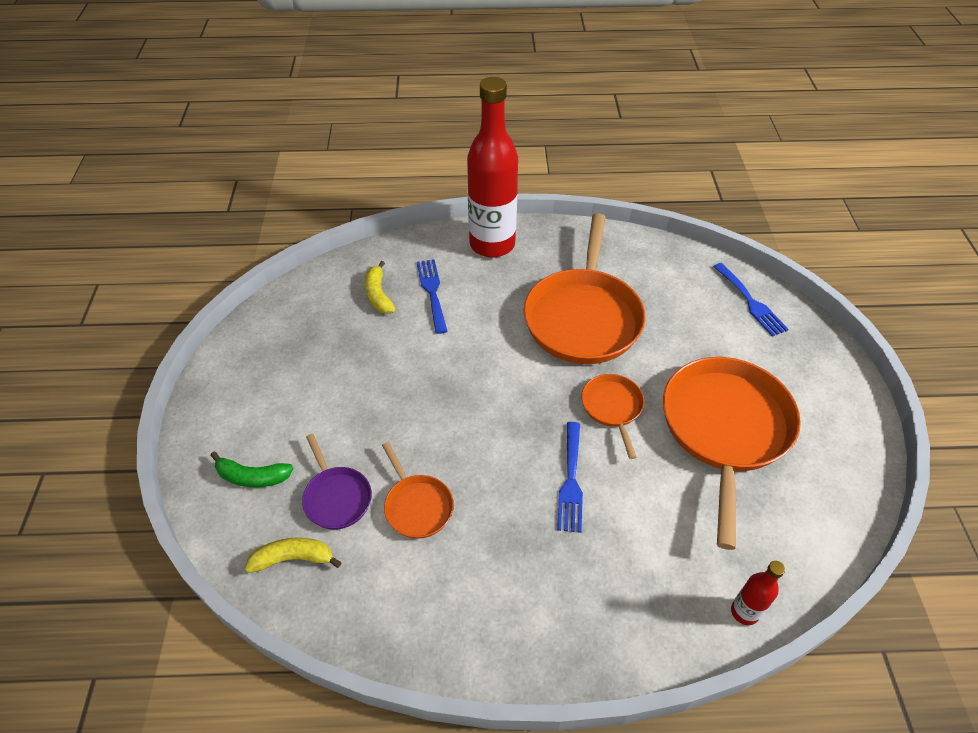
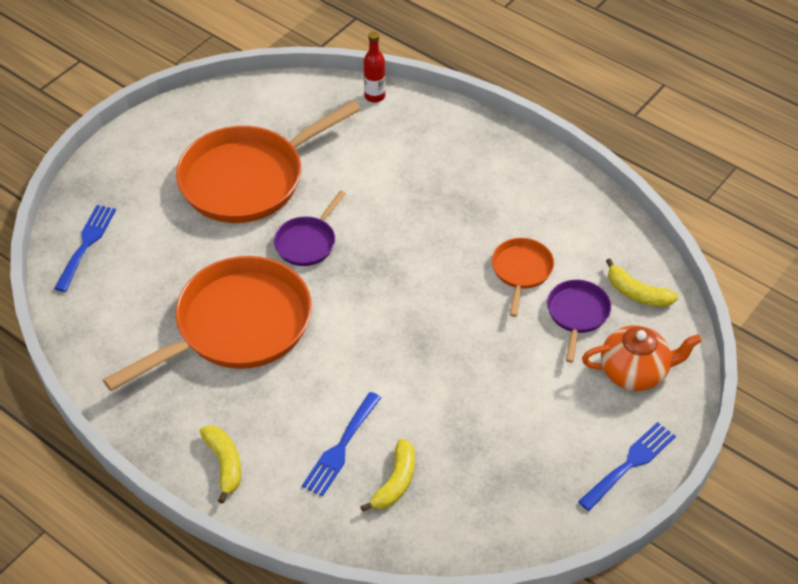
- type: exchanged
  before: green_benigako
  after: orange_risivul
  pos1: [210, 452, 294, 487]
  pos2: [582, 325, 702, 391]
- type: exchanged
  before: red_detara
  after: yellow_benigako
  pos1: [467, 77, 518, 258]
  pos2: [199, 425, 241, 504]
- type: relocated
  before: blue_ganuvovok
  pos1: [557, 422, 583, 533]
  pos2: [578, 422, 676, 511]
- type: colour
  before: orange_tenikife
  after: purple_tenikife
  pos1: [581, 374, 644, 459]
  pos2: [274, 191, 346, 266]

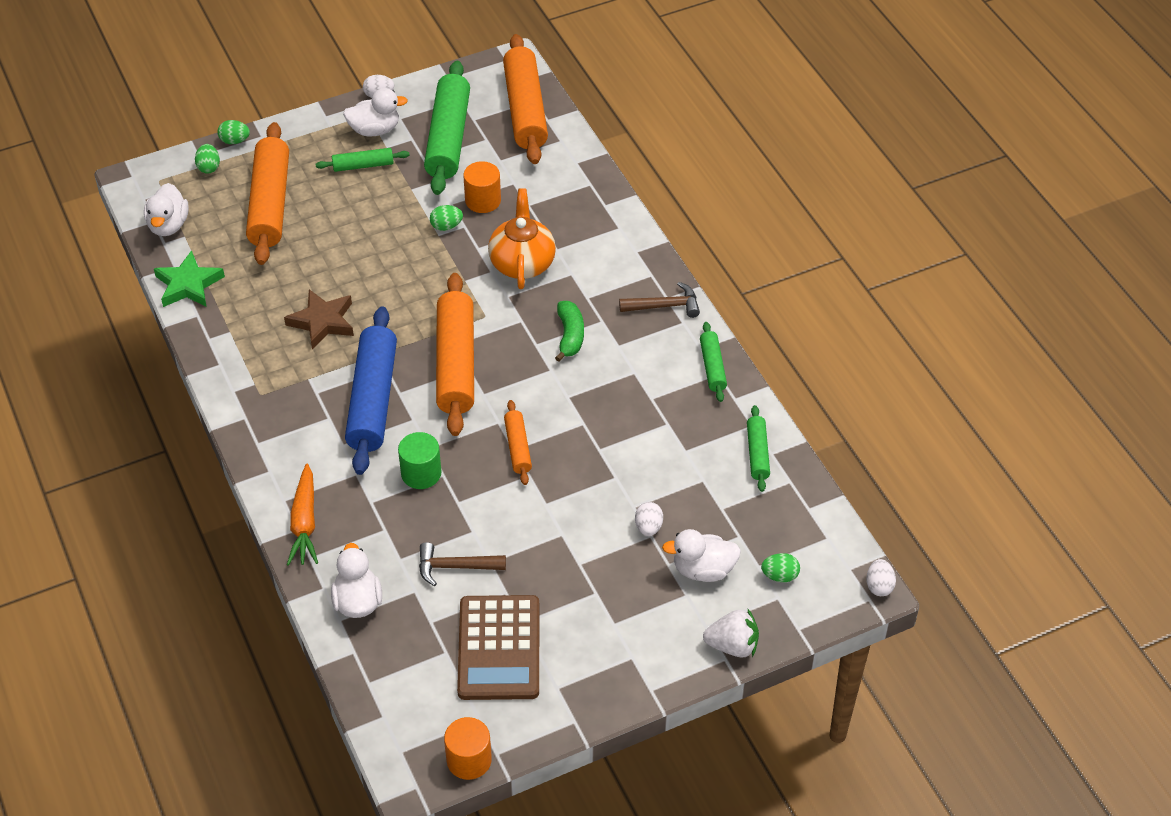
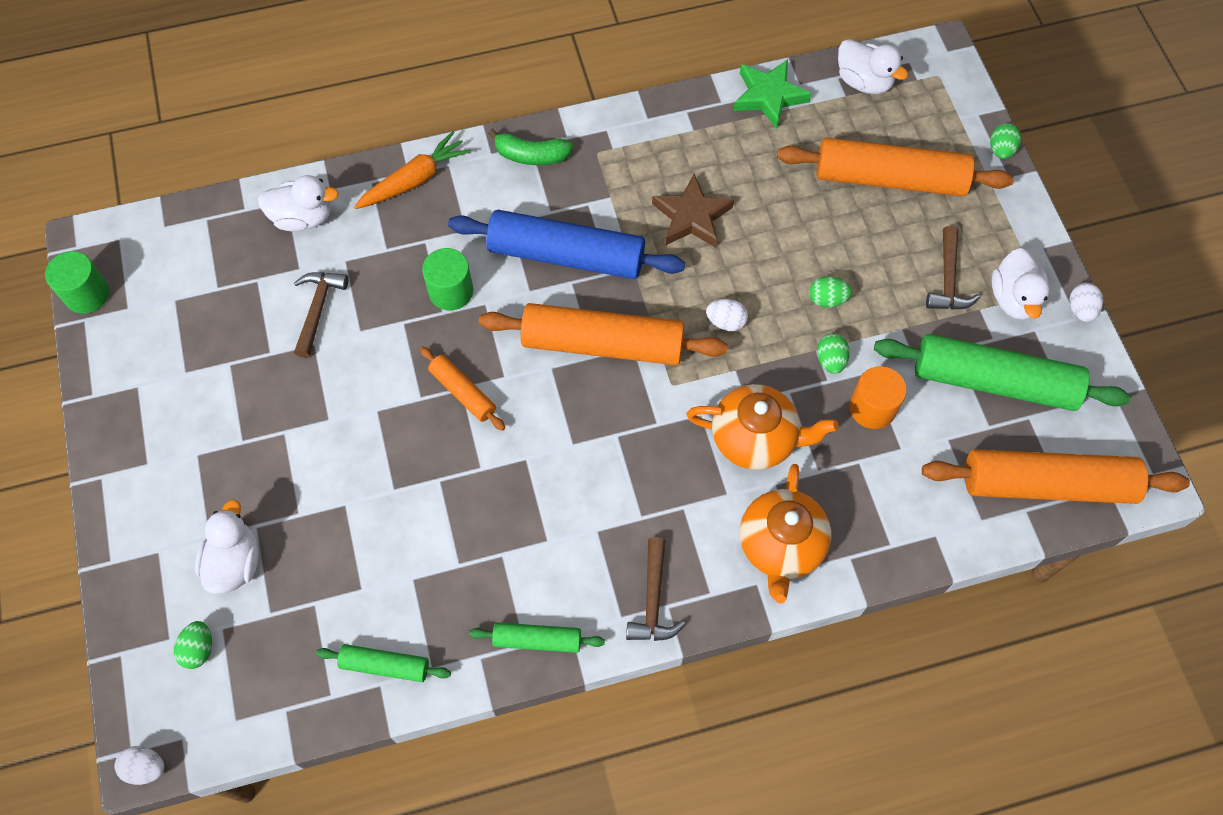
- type: spun
  before: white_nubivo
  pos1: [144, 183, 189, 236]
  pos2: [838, 39, 908, 94]
  turn: -150
- type: relocated
  before: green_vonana
  pos1: [195, 144, 220, 174]
  pos2: [809, 276, 852, 308]
- type: spun
  before: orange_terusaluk
  pos1: [287, 463, 318, 566]
  pos2: [354, 131, 471, 209]
  turn: 135
- type: exchanged
  before: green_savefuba
  after: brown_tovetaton
  pos1: [315, 148, 409, 172]
  pos2: [926, 226, 980, 309]
- type: colour
  before: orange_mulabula
  after: green_mulabula
  pos1: [444, 717, 492, 780]
  pos2: [45, 251, 109, 314]
- type: missing
  before: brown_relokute
  pos1: [457, 595, 539, 700]
- type: spun
  before: orange_savefuba
  pos1: [504, 400, 532, 485]
  pos2: [420, 346, 505, 431]
  turn: 45
- type: relocated
  before: green_benigako
  pos1: [555, 301, 584, 362]
  pos2: [488, 129, 573, 165]
- type: relocated
  before: white_vonana
  pos1: [635, 502, 663, 536]
  pos2: [706, 299, 748, 331]
- type: missing
  before: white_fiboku
  pos1: [703, 609, 759, 658]
- type: appeared
  after: orange_risivul
  pos2: [740, 464, 831, 603]

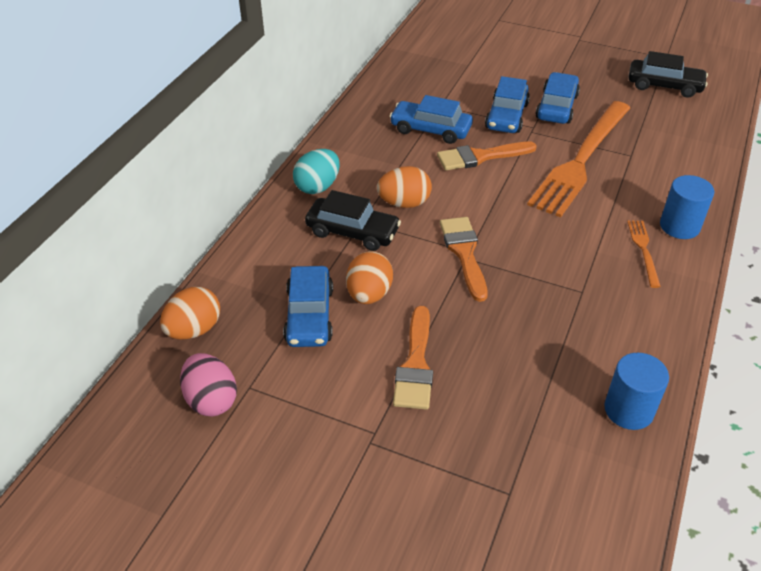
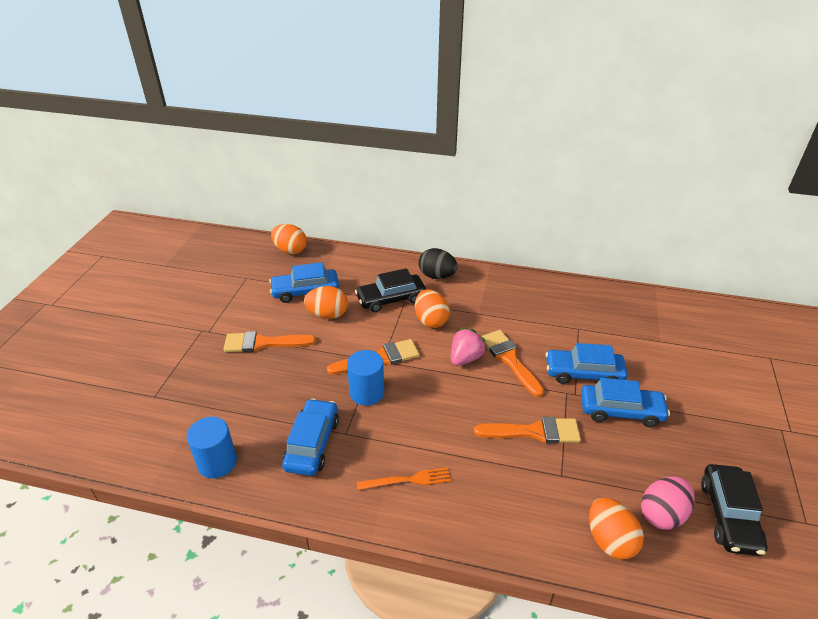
- type: relocated
  before: pink_vonana
  pos1: [180, 353, 237, 416]
  pos2: [641, 476, 694, 530]
- type: colour
  before: turquoise_vonana
  after: black_vonana
  pos1: [293, 149, 340, 194]
  pos2: [419, 248, 458, 279]
- type: spun
  before: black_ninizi
  pos1: [305, 190, 401, 251]
  pos2: [355, 268, 426, 312]
  turn: 60
- type: relocated
  before: blue_ninizi
  pos1: [389, 95, 473, 144]
  pos2: [282, 398, 339, 476]
- type: exchanged
  before: orange_ganuvovok
  after: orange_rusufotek
  pos1: [527, 101, 630, 218]
  pos2: [474, 417, 581, 444]
- type: relocated
  before: blue_mulabula
  pos1: [660, 175, 714, 239]
  pos2: [347, 350, 384, 406]
- type: appeared
  after: pink_fiboku
  pos2: [451, 328, 487, 366]
- type: appeared
  after: orange_vonana
  pos2: [589, 498, 644, 560]

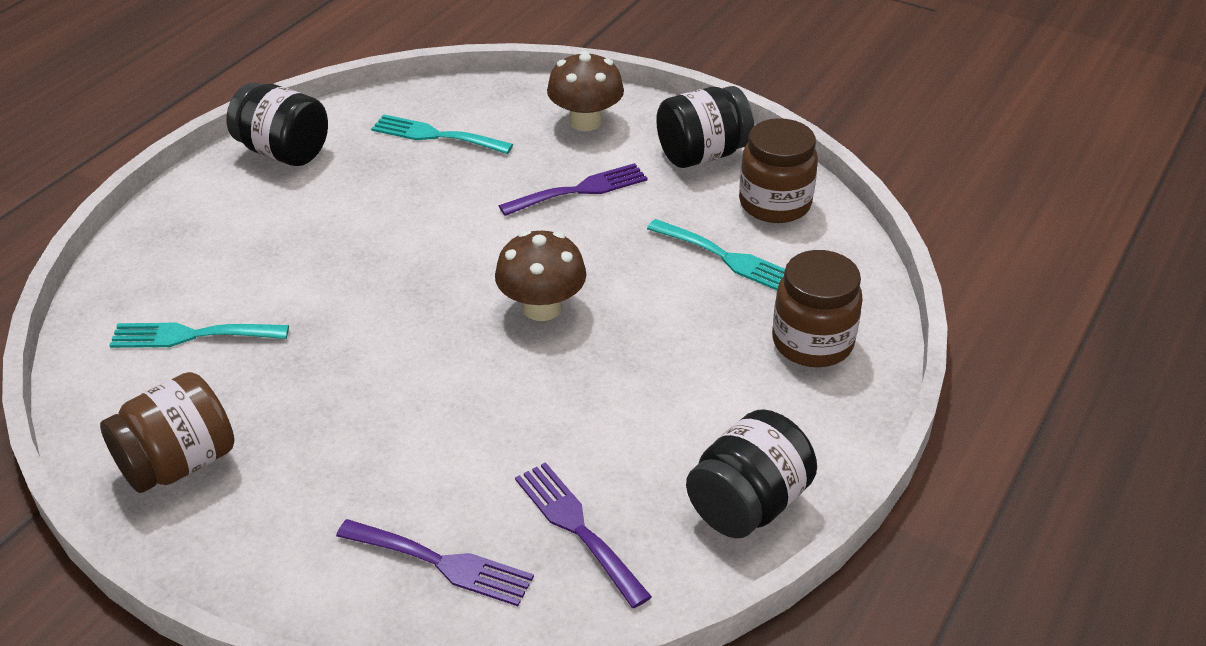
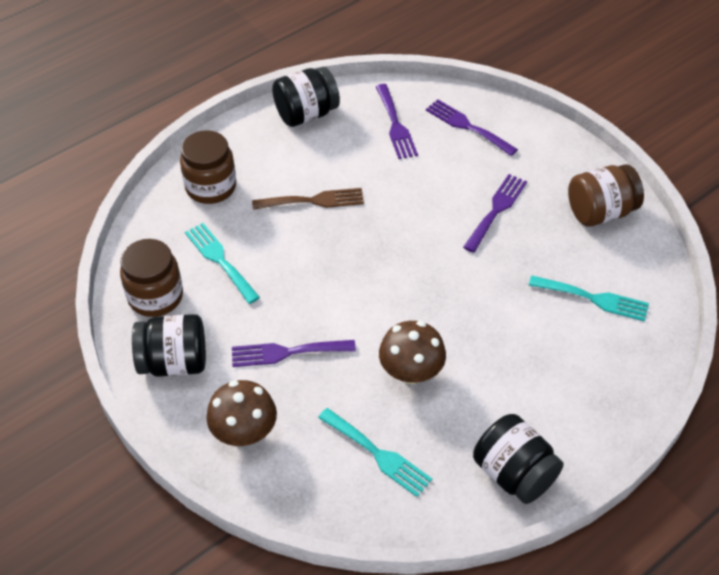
- type: relocated
  before: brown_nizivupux
  pos1: [495, 230, 586, 321]
  pos2: [379, 321, 446, 384]
- type: appeared
  after: brown_ganuvovok
  pos2: [252, 188, 364, 210]
- type: appeared
  after: purple_ganuvovok
  pos2: [463, 174, 527, 253]

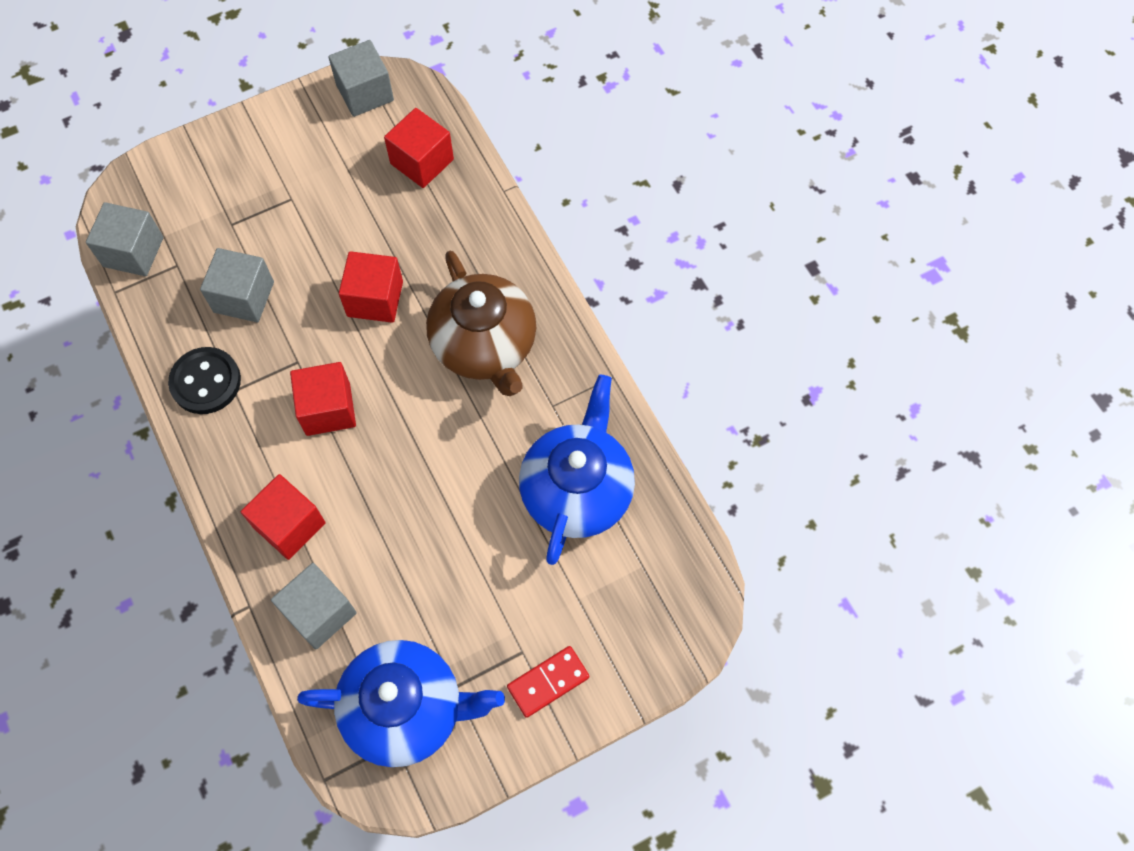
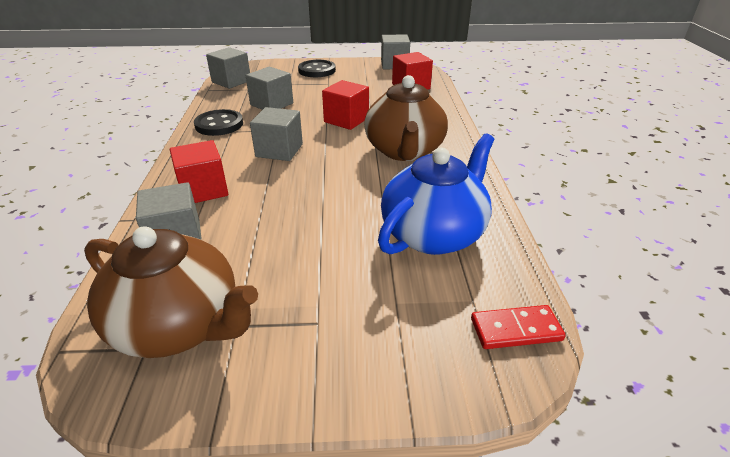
- type: colour
  before: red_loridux
  after: grey_loridux
  pos1: [290, 362, 356, 436]
  pos2: [250, 107, 303, 161]
- type: colour
  before: blue_risivul
  after: brown_risivul
  pos1: [297, 640, 505, 767]
  pos2: [84, 226, 258, 358]
- type: relocated
  before: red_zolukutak
  pos1: [507, 646, 589, 718]
  pos2: [471, 305, 565, 349]
- type: appeared
  after: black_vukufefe
  pos2: [298, 60, 336, 77]

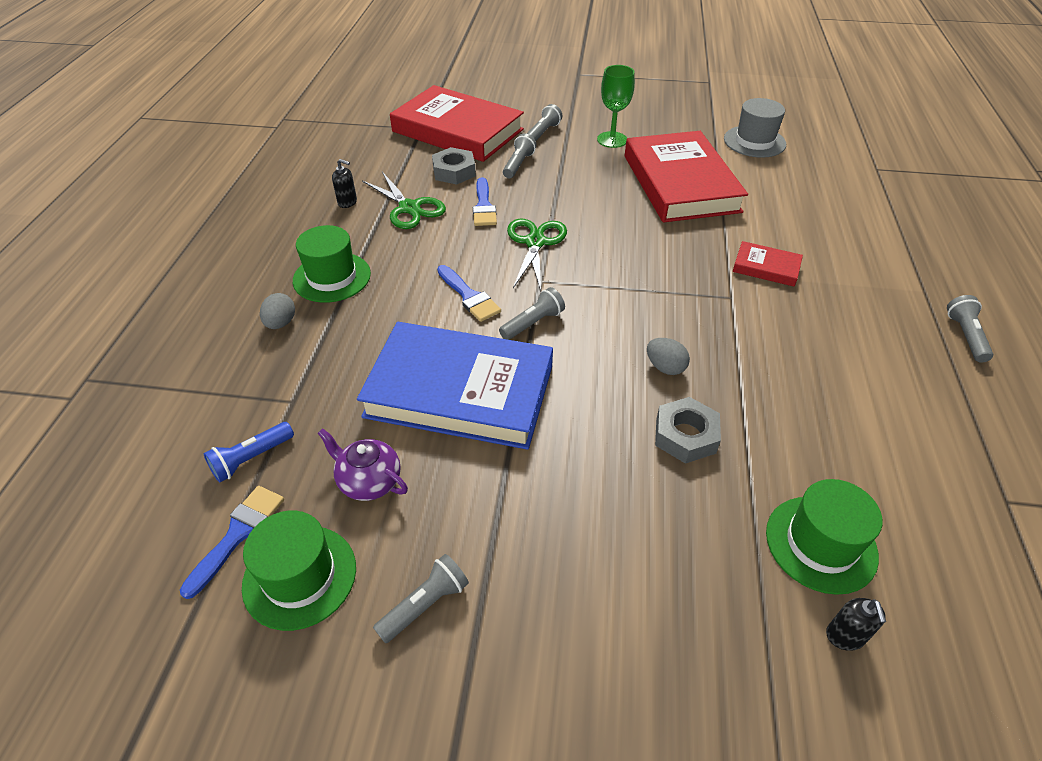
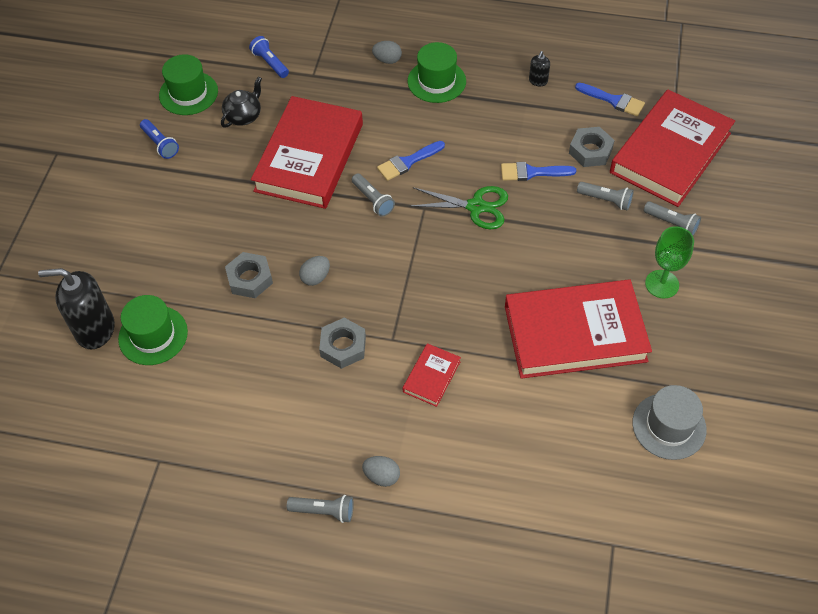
- type: relocated
  before: blue_rusufotek
  pos1: [180, 486, 284, 599]
  pos2: [575, 83, 645, 116]
- type: colour
  before: purple_risivul
  after: black_risivul
  pos1: [318, 428, 408, 501]
  pos2: [221, 77, 262, 128]
- type: colour
  before: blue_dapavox
  after: red_dapavox
  pos1: [357, 322, 553, 450]
  pos2: [251, 96, 363, 209]
- type: missing
  before: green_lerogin
  pos1: [362, 172, 446, 229]
- type: colour
  before: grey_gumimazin
  after: blue_gumimazin
  pos1: [373, 554, 469, 643]
  pos2: [140, 119, 179, 159]
- type: size
  before: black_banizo
  pos1: [826, 598, 886, 651]
  pos2: [38, 268, 115, 349]
  scale: 2.19
- type: appeared
  after: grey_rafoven
  pos2: [319, 318, 366, 369]
- type: appeared
  after: grey_vonana
  pos2: [362, 456, 400, 487]

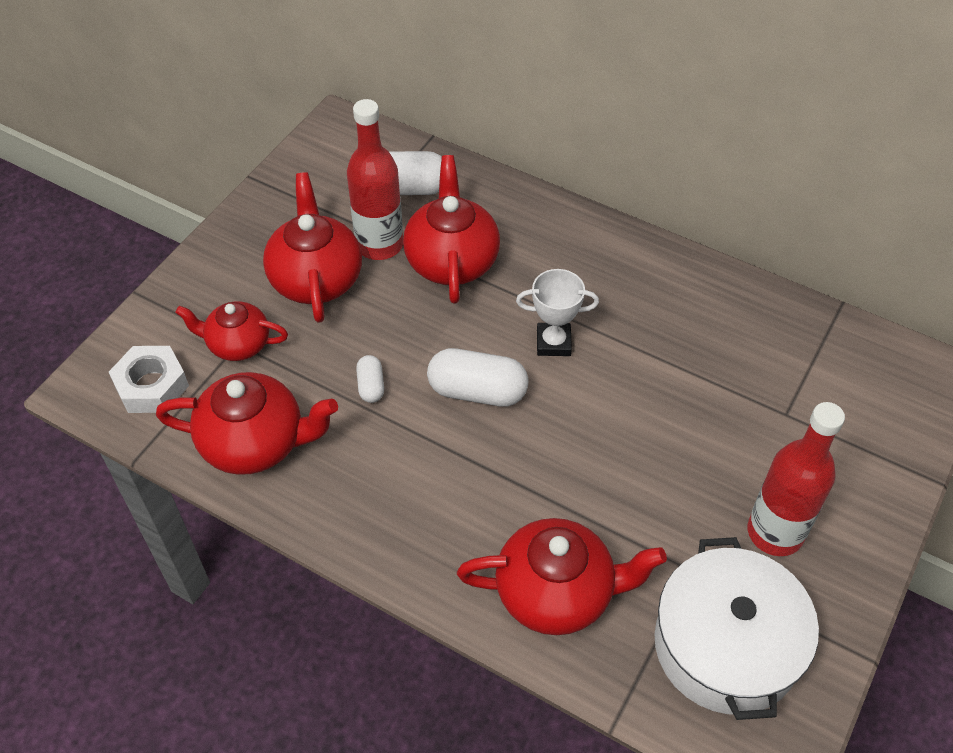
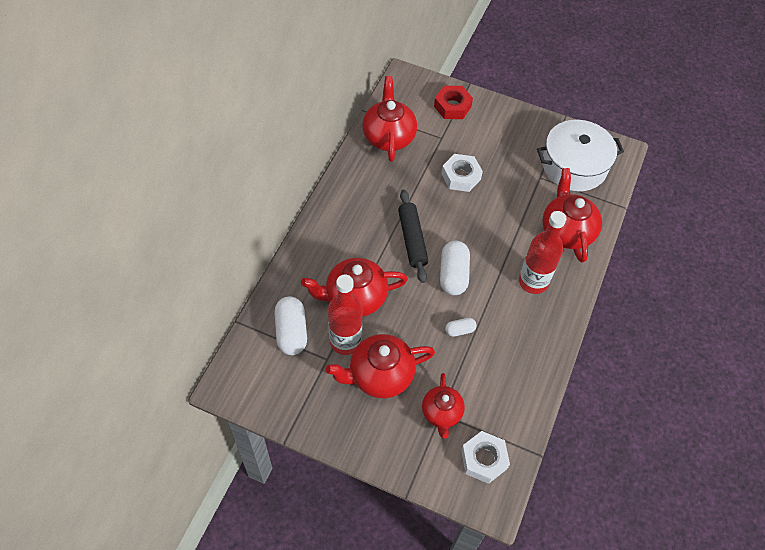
- type: relocated
  before: red_risivul
  pos1: [156, 372, 338, 475]
  pos2: [362, 76, 417, 162]
- type: exchanged
  before: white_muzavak
  after: black_savefuba
  pos1: [516, 269, 599, 356]
  pos2: [398, 190, 428, 283]
- type: relocated
  before: red_detara
  pos1: [748, 402, 845, 556]
  pos2: [519, 211, 566, 294]
- type: appeared
  after: red_rafoven
  pos2: [434, 86, 473, 119]
- type: appeared
  after: white_rafoven
  pos2: [441, 154, 483, 192]

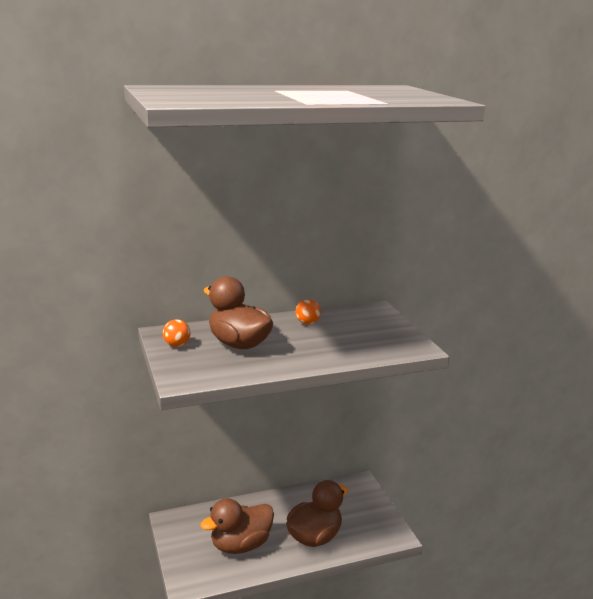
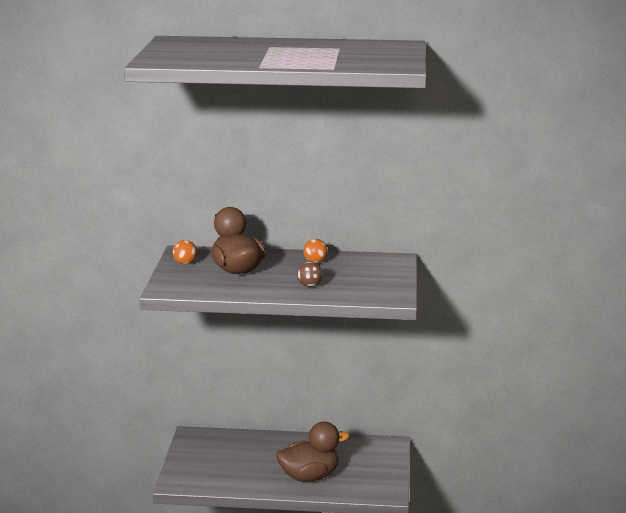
- type: missing
  before: brown_nubivo
  pos1: [200, 498, 274, 554]
- type: appeared
  after: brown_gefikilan
  pos2: [297, 262, 323, 287]

